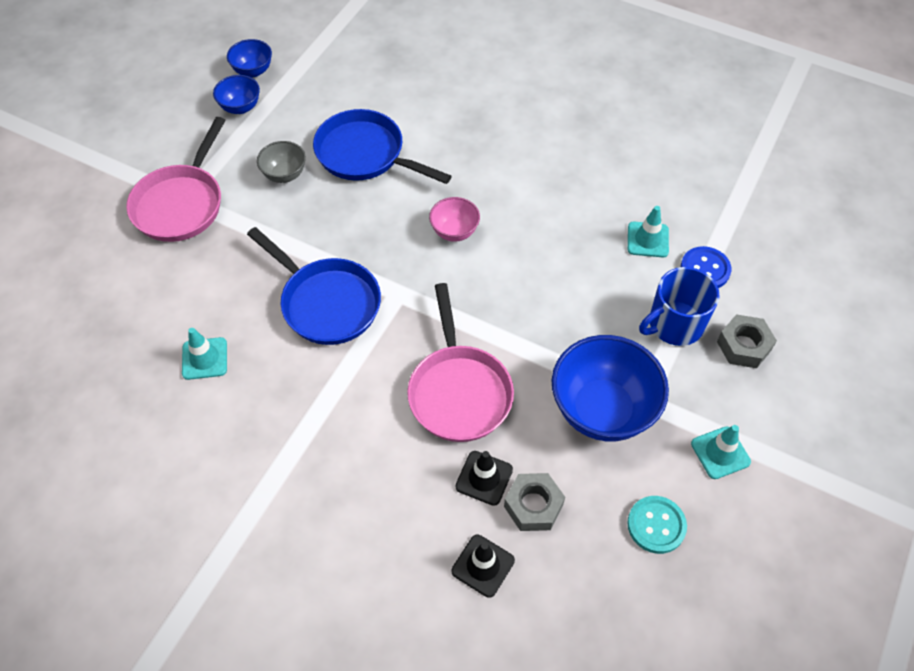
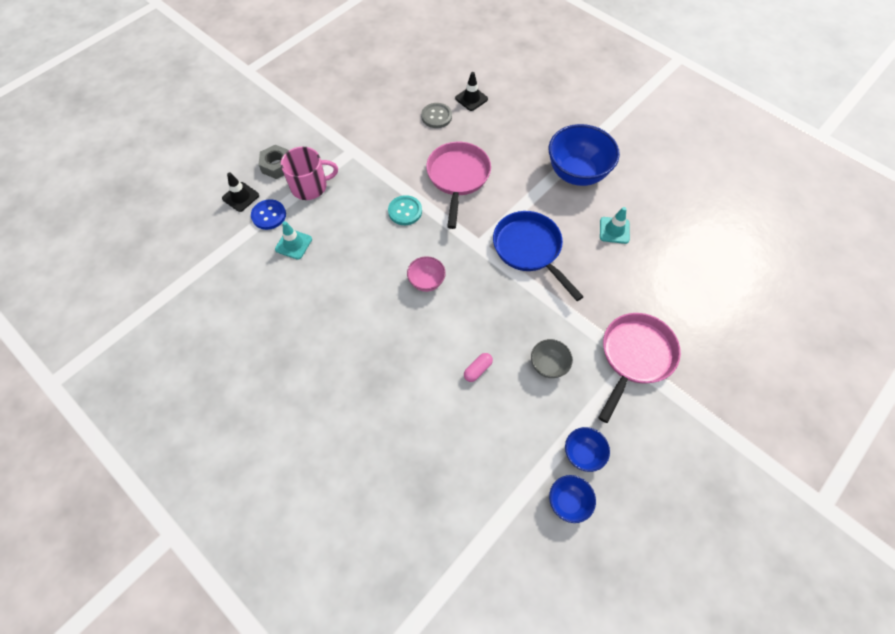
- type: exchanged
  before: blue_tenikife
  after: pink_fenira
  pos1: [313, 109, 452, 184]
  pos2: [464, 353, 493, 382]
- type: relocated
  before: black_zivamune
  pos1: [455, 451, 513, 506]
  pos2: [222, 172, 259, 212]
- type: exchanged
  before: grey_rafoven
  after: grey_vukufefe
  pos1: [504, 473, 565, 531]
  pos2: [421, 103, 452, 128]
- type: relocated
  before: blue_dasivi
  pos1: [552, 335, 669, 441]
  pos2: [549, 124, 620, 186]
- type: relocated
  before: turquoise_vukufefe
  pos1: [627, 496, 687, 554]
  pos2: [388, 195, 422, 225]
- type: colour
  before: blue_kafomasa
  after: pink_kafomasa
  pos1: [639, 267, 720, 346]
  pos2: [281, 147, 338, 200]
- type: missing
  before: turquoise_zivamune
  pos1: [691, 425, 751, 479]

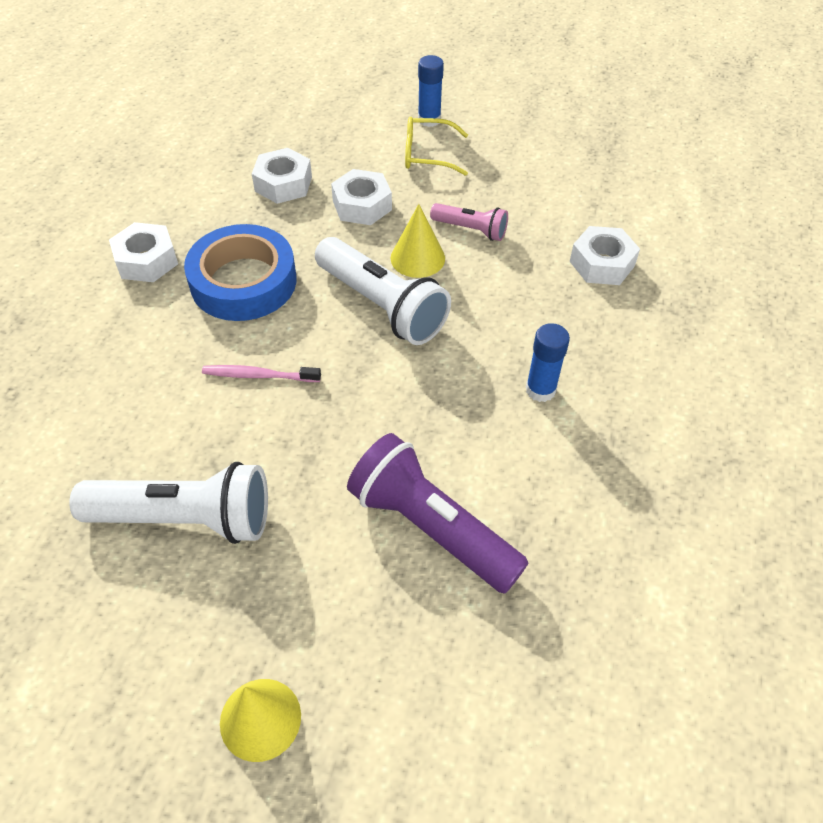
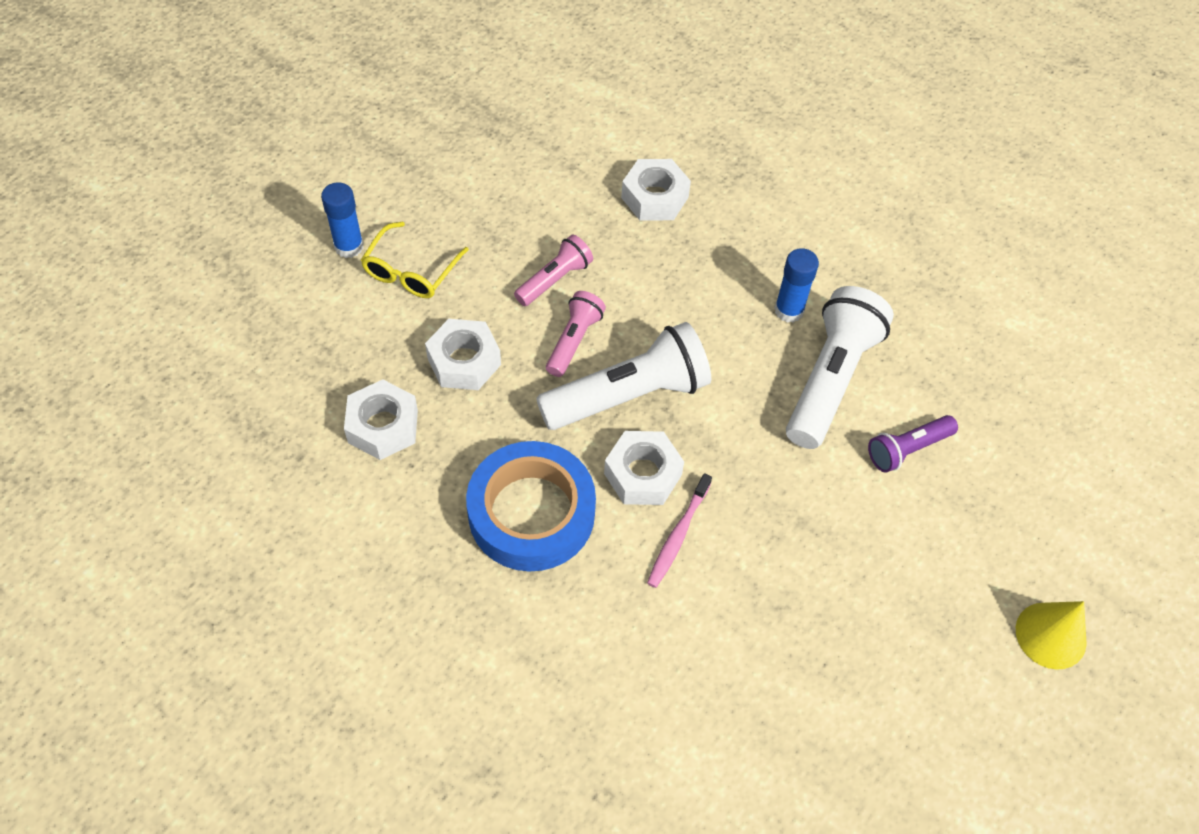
- type: relocated
  before: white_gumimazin
  pos1: [69, 462, 268, 544]
  pos2: [786, 286, 894, 449]
- type: relocated
  before: white_rafoven
  pos1: [109, 222, 178, 282]
  pos2: [604, 431, 684, 505]
- type: size
  before: purple_gumimazin
  pos1: [347, 433, 528, 594]
  pos2: [868, 415, 958, 473]
  scale: 0.54
- type: exchanged
  before: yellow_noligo
  after: pink_gumimazin
  pos1: [390, 204, 445, 278]
  pos2: [546, 291, 606, 377]

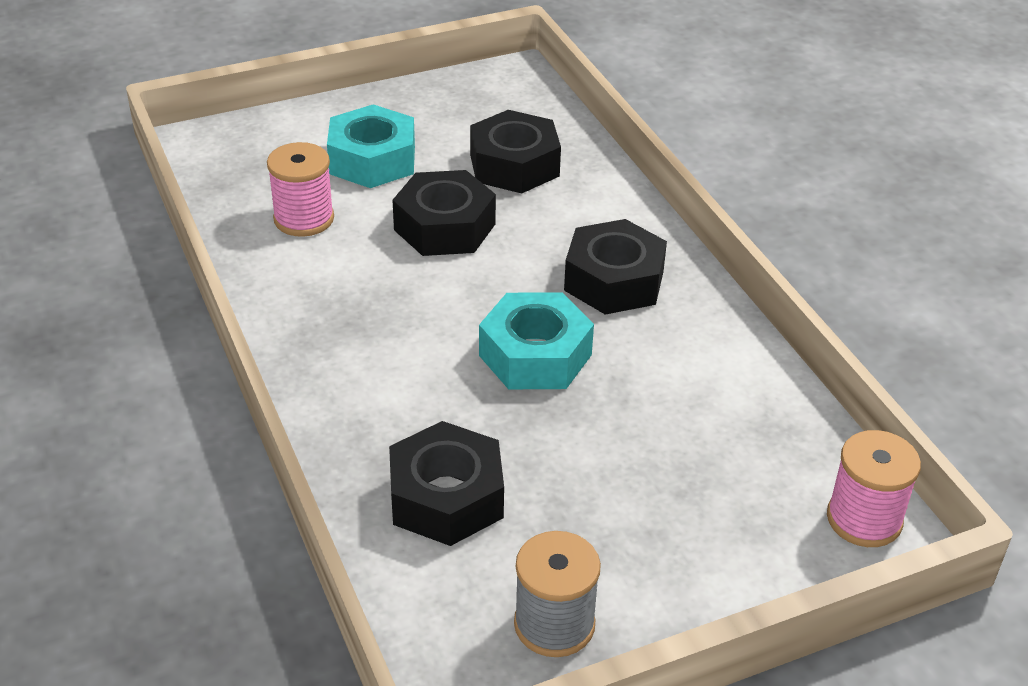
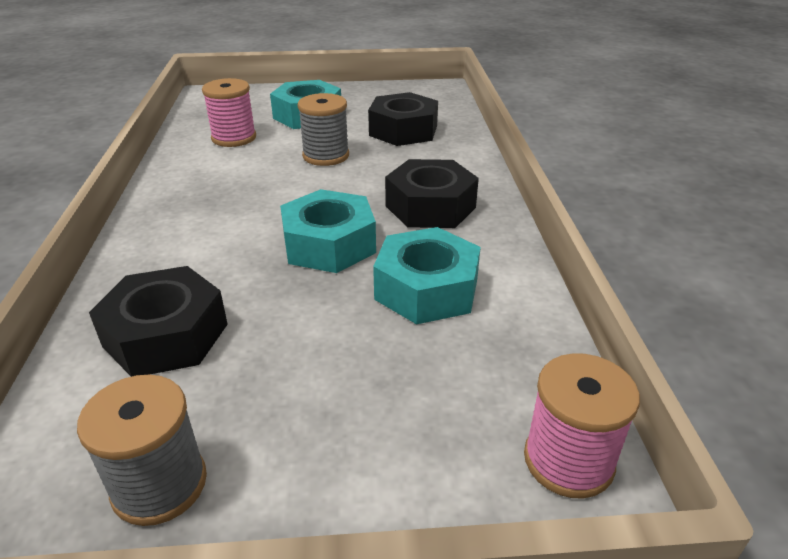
- type: exchanged
  before: black_rafoven
  after: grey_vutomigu
  pos1: [393, 170, 496, 256]
  pos2: [298, 93, 349, 166]
- type: appeared
  after: turquoise_rafoven
  pos2: [373, 227, 481, 324]

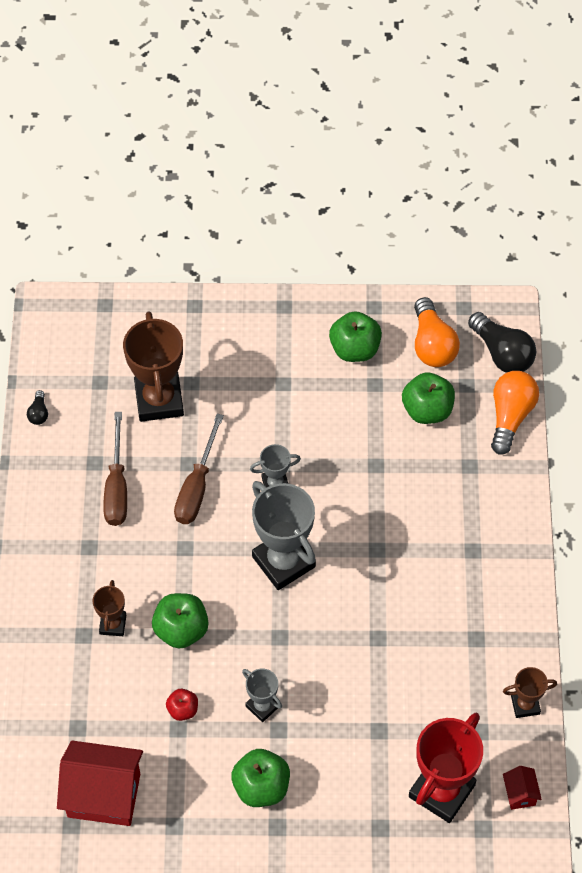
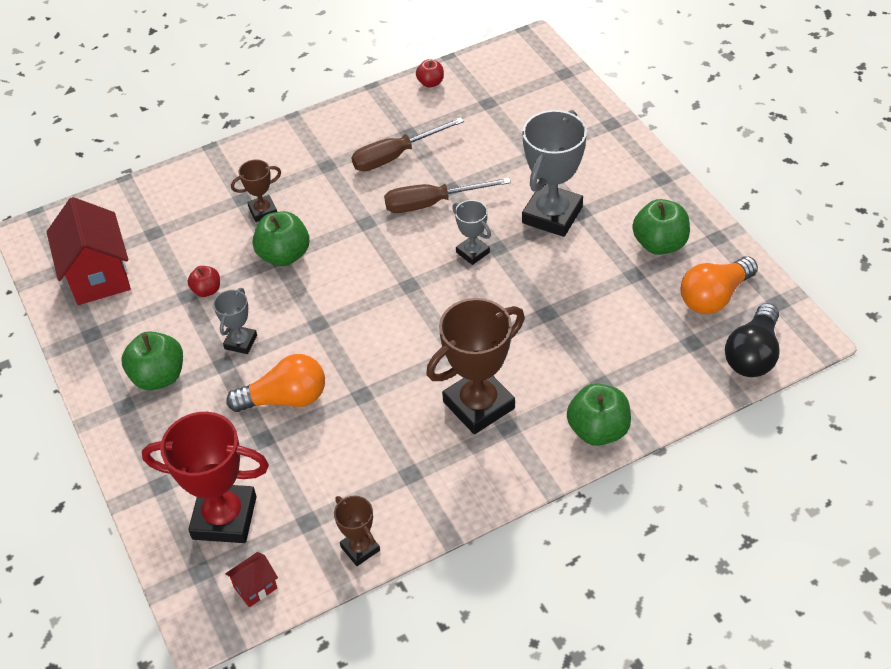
- type: exchanged
  before: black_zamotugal
  after: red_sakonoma
  pos1: [27, 390, 48, 425]
  pos2: [416, 59, 444, 87]
- type: relocated
  before: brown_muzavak
  pos1: [123, 311, 184, 422]
  pos2: [426, 298, 525, 434]
- type: relocated
  before: grey_muzavak
  pos1: [252, 481, 316, 590]
  pos2: [522, 110, 587, 237]
- type: relocated
  before: green_sakonoma
  pos1: [402, 372, 455, 424]
  pos2: [567, 383, 631, 446]
- type: relocated
  before: orange_zamotugal
  pos1: [491, 371, 539, 455]
  pos2: [226, 354, 325, 412]

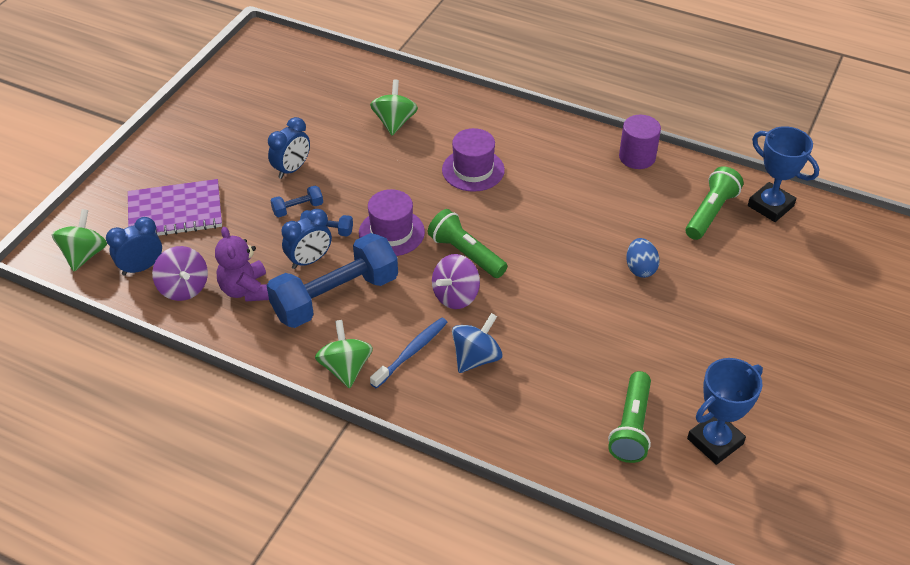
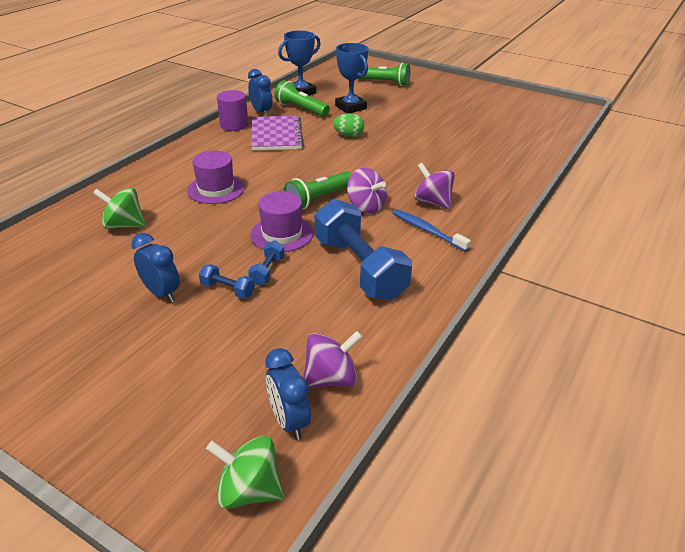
- type: relocated
  before: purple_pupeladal
  pos1: [128, 179, 222, 236]
  pos2: [251, 116, 304, 151]
- type: missing
  before: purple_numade
  pos1: [215, 227, 269, 301]
- type: spun
  before: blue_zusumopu
  pos1: [270, 186, 323, 217]
  pos2: [199, 264, 255, 299]
  turn: -45
- type: relocated
  before: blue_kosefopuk
  pos1: [282, 209, 332, 269]
  pos2: [248, 69, 272, 117]
- type: missing
  before: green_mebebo
  pos1: [315, 320, 373, 388]
- type: colour
  before: blue_mebebo
  after: purple_mebebo
  pos1: [452, 313, 503, 373]
  pos2: [414, 163, 455, 209]
- type: relocated
  before: green_gumimazin
  pos1: [608, 371, 651, 463]
  pos2: [358, 63, 410, 86]
- type: colour
  before: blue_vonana
  after: green_vonana
  pos1: [626, 238, 660, 278]
  pos2: [333, 113, 364, 137]
- type: relocated
  before: blue_muzavak
  pos1: [687, 358, 763, 465]
  pos2: [335, 43, 368, 113]

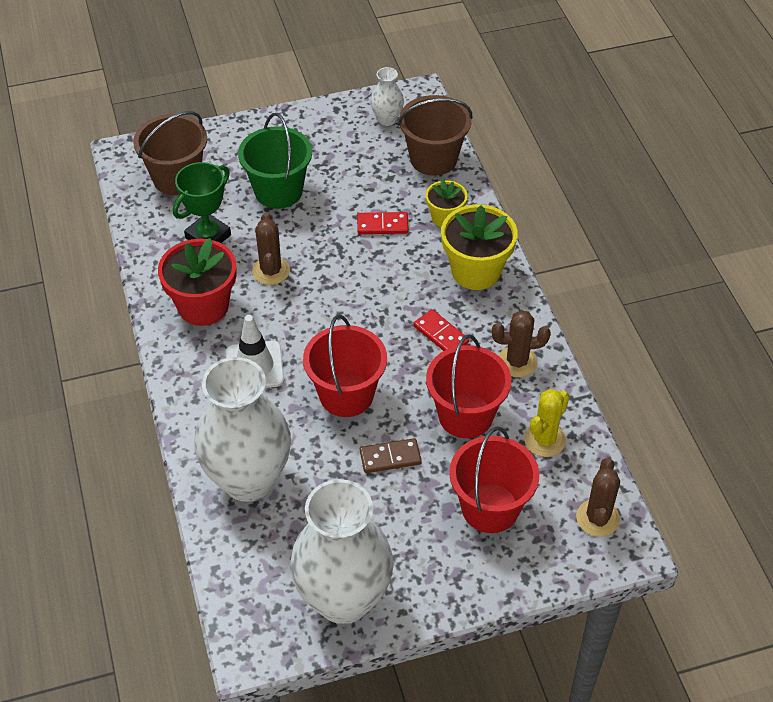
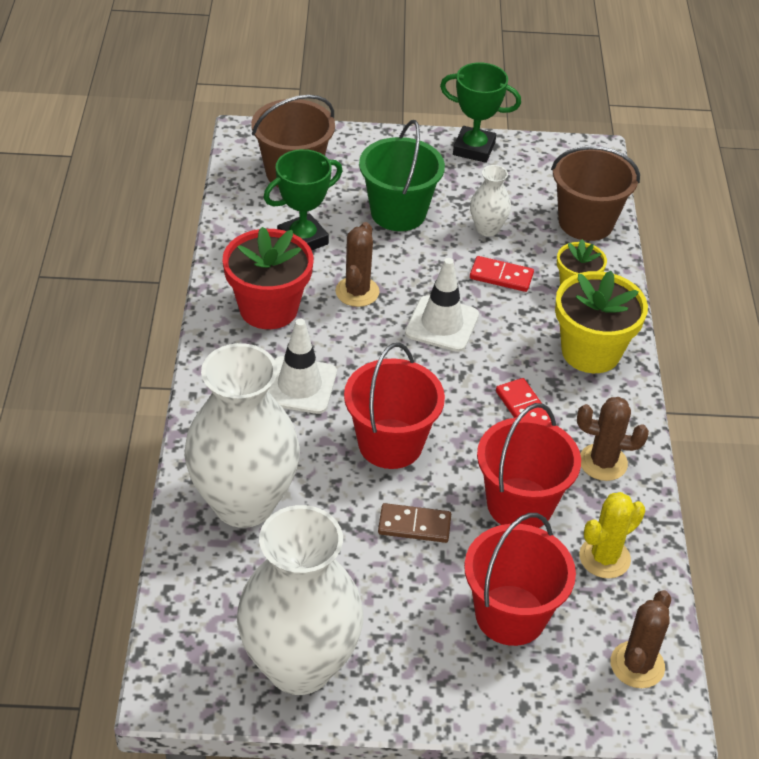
- type: relocated
  before: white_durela
  pos1: [370, 67, 404, 126]
  pos2: [470, 165, 511, 237]
- type: appeared
  after: white_zivamune
  pos2: [405, 258, 479, 352]
- type: appeared
  after: green_muzavak
  pos2: [440, 62, 521, 163]

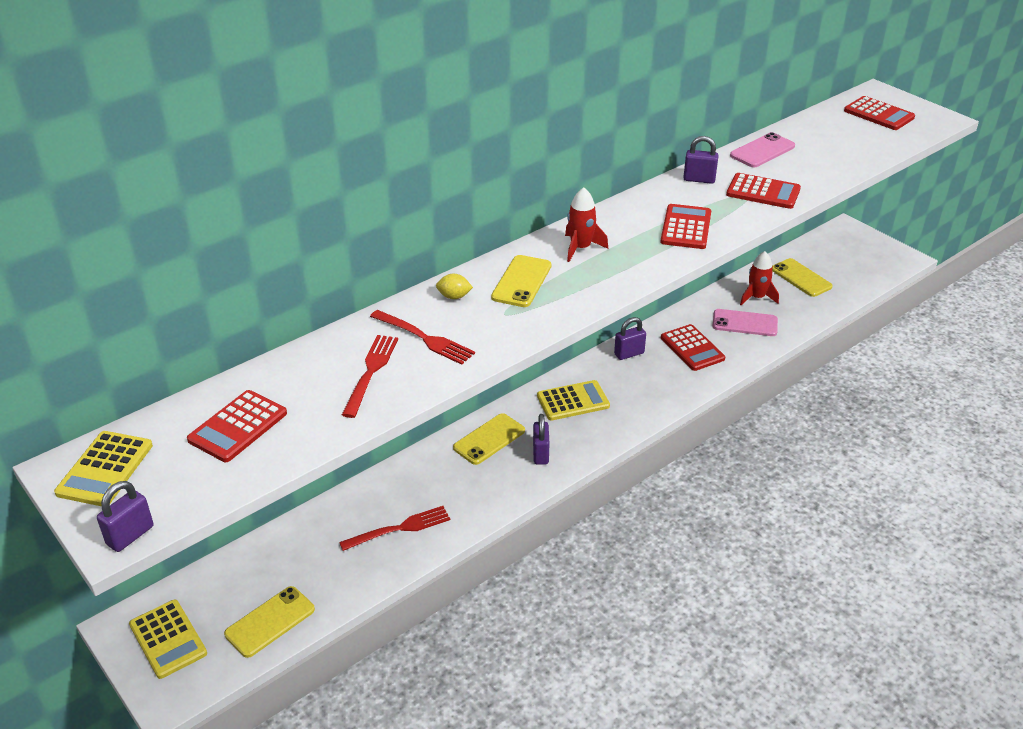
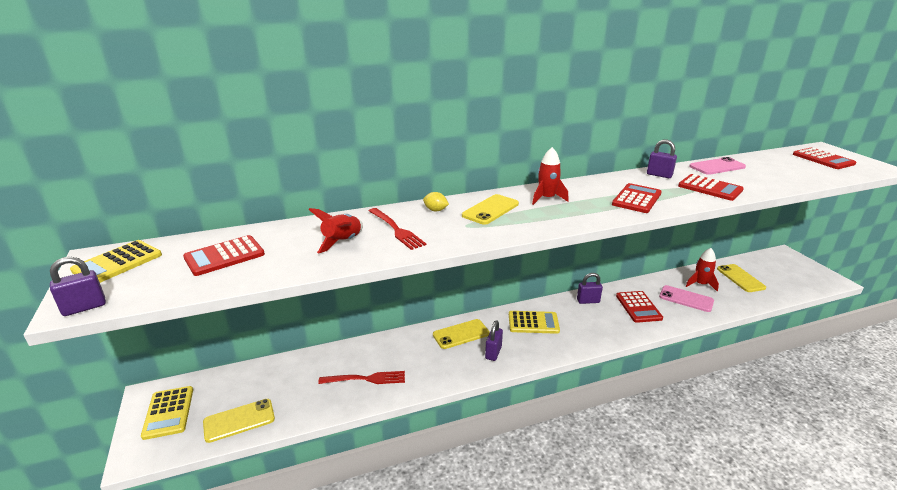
- type: exchanged
  before: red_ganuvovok
  after: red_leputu
  pos1: [342, 335, 398, 418]
  pos2: [308, 208, 363, 254]

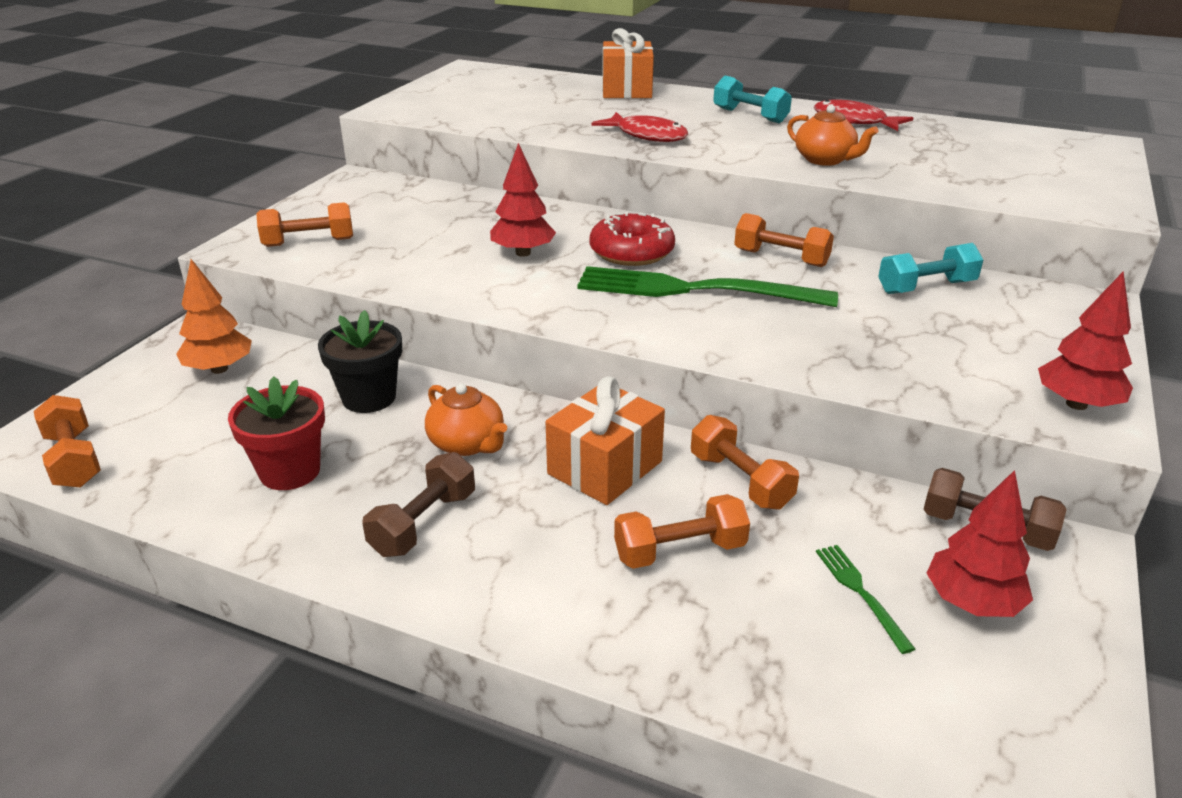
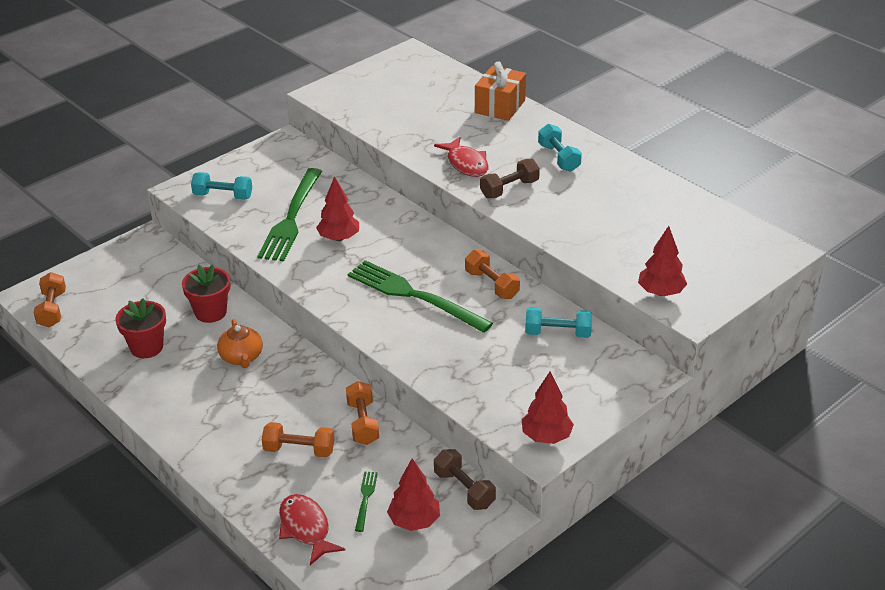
- type: missing
  before: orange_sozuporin
  pos1: [176, 259, 252, 374]
- type: colour
  before: orange_zusumopu
  after: turquoise_zusumopu
  pos1: [256, 202, 353, 247]
  pos2: [191, 172, 252, 200]
- type: colour
  before: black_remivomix
  after: red_remivomix
  pos1: [318, 310, 402, 413]
  pos2: [182, 264, 230, 323]
- type: relocated
  before: brown_zusumopu
  pos1: [362, 452, 475, 557]
  pos2: [480, 159, 540, 198]
- type: missing
  before: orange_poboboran
  pos1: [546, 377, 665, 505]
- type: missing
  before: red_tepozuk
  pos1: [590, 212, 675, 266]
- type: missing
  before: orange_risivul
  pos1: [787, 105, 878, 166]
- type: relocated
  before: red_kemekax
  pos1: [814, 100, 913, 131]
  pos2: [279, 494, 345, 565]
- type: appeared
  after: green_ganuvovok
  pos2: [257, 168, 322, 262]
- type: appeared
  after: red_sozuporin
  pos2: [638, 226, 687, 296]

